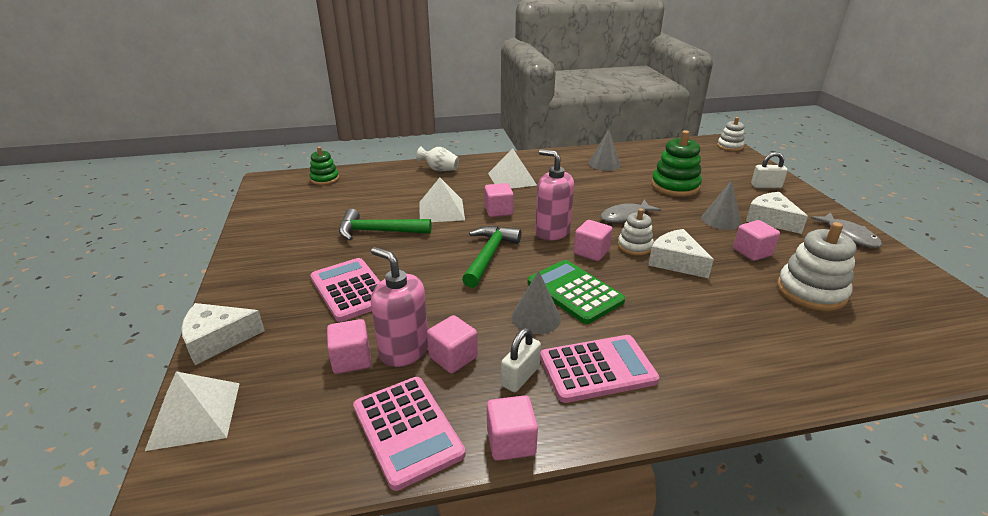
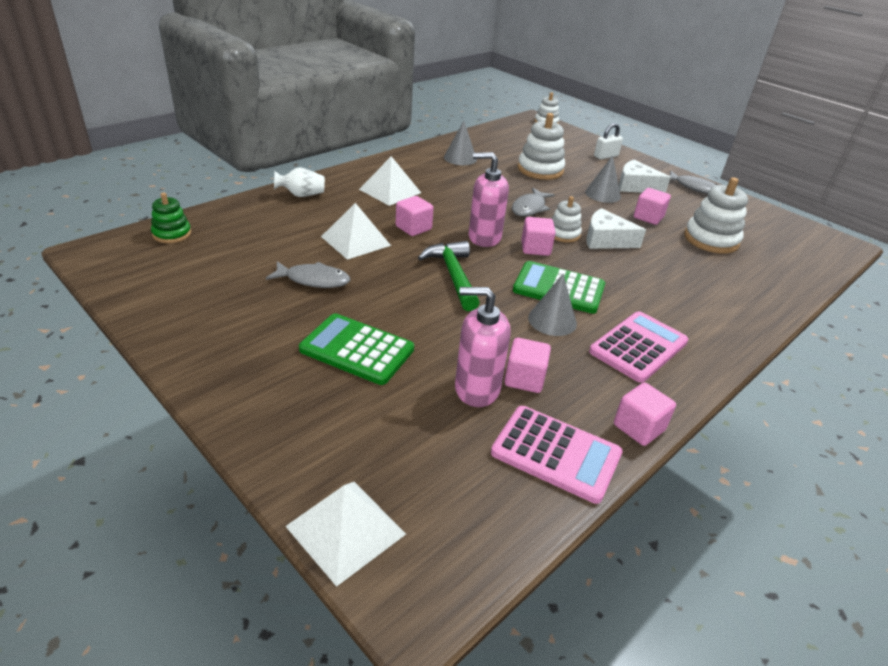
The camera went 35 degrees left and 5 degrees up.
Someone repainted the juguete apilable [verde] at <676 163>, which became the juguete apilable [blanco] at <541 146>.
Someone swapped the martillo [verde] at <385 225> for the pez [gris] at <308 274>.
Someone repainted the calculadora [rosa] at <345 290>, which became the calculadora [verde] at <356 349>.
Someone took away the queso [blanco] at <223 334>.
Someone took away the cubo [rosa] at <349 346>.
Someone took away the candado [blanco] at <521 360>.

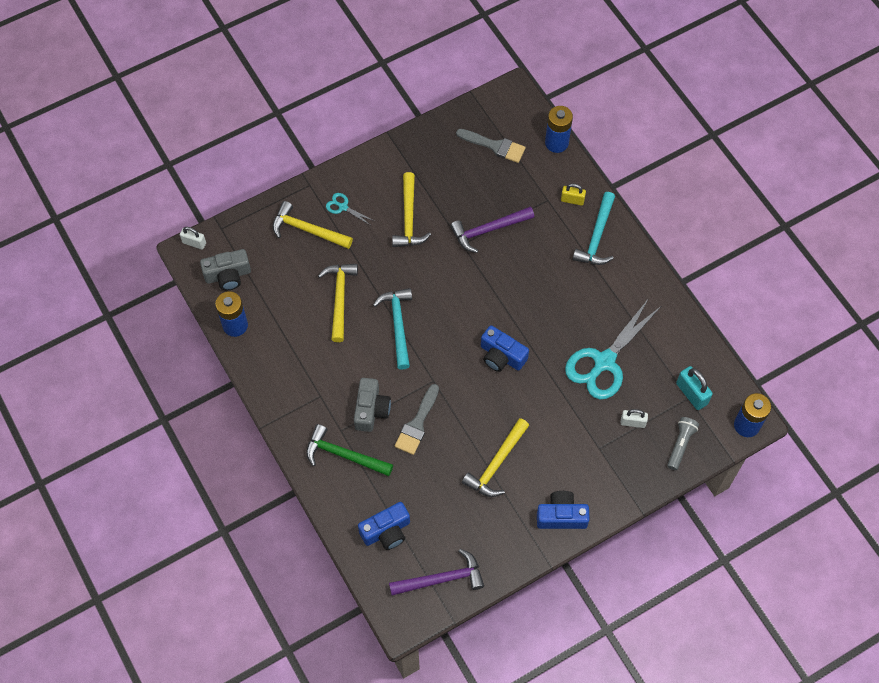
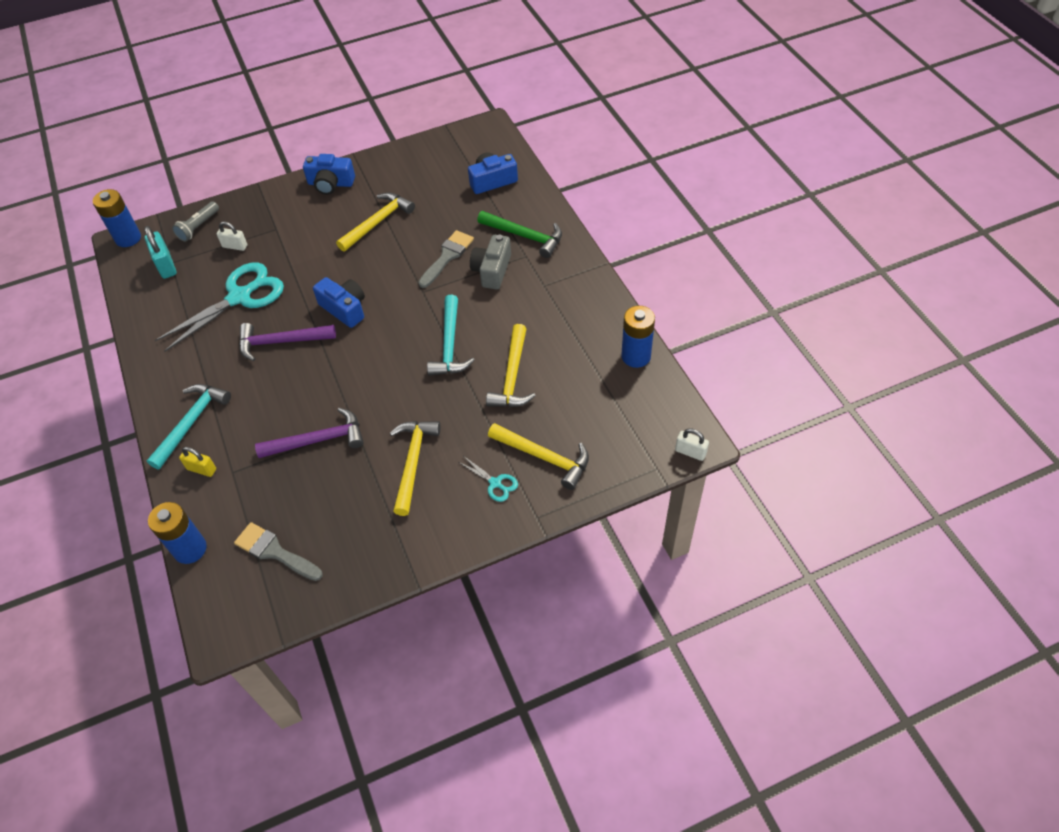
The camera went 170 degrees left and 10 degrees down.
Someone took away the cámara [gris] at <225 270>.
Someone carried the martillo [morado] from <436 572> to <287 342>.

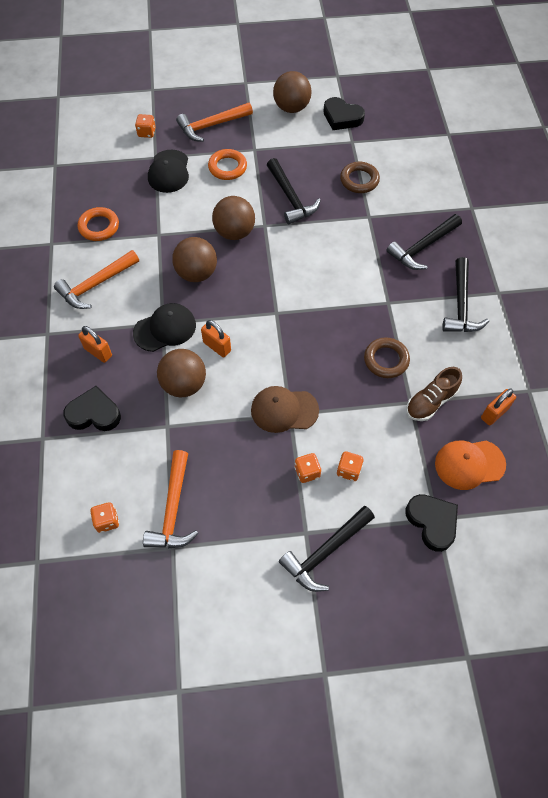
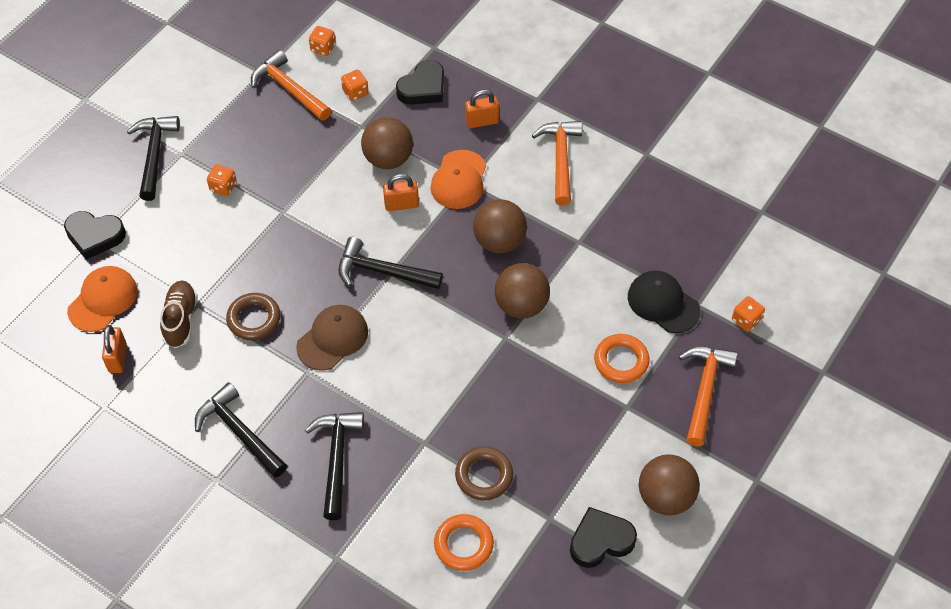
The camera went 130 degrees right and 5 degrees down.
Someone carried the martillo [negro] from <294 191> to <390 263>.
Someone carried the anillo [naranja] from <98 224> to <464 542>.
Someone repainted the gorra [negro] at <164 327>, which became the gorra [naranja] at <458 179>.
Someone carried the gorra [marrón] from <285 409> to <332 338>.
Someone carried the dado [naranja] from <350 466> to <355 85>.

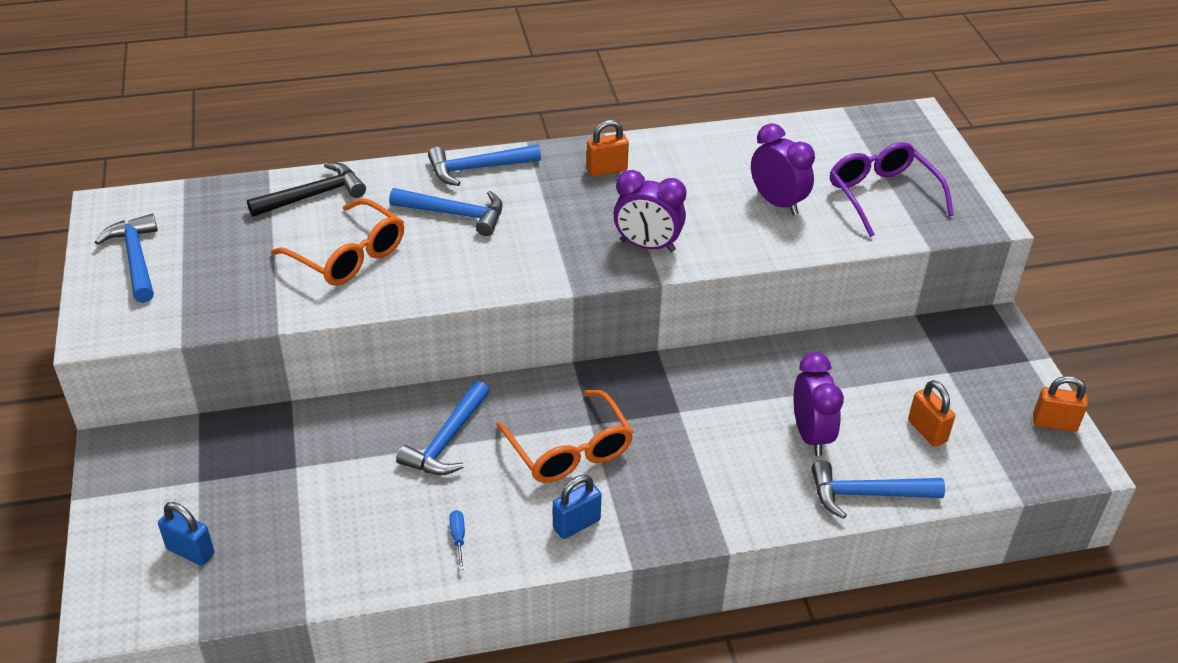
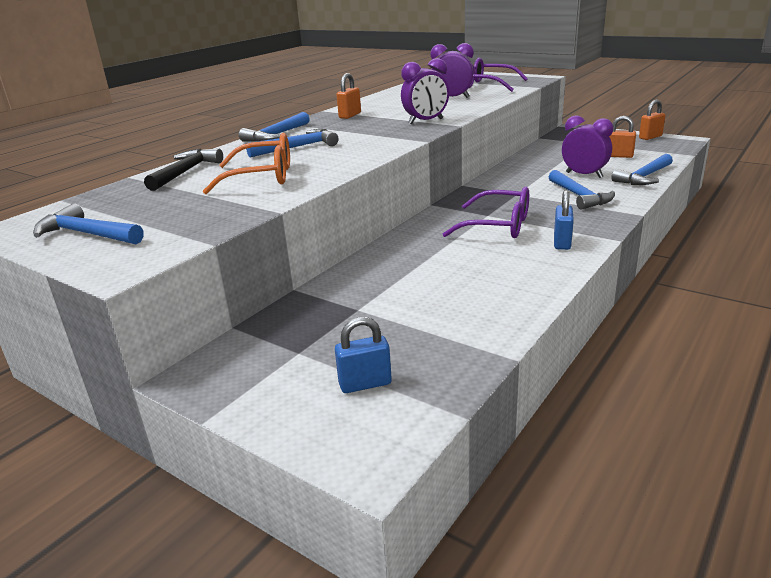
The camera went 40 degrees left and 15 degrees down.
Someone carried the martillo [azul] from <442 428> to <582 190>.
Someone repainted the gafas [naranja] at <564 436>, which became the gafas [morado] at <486 212>.
Someone took away the destornillador [azul] at <457 540>.

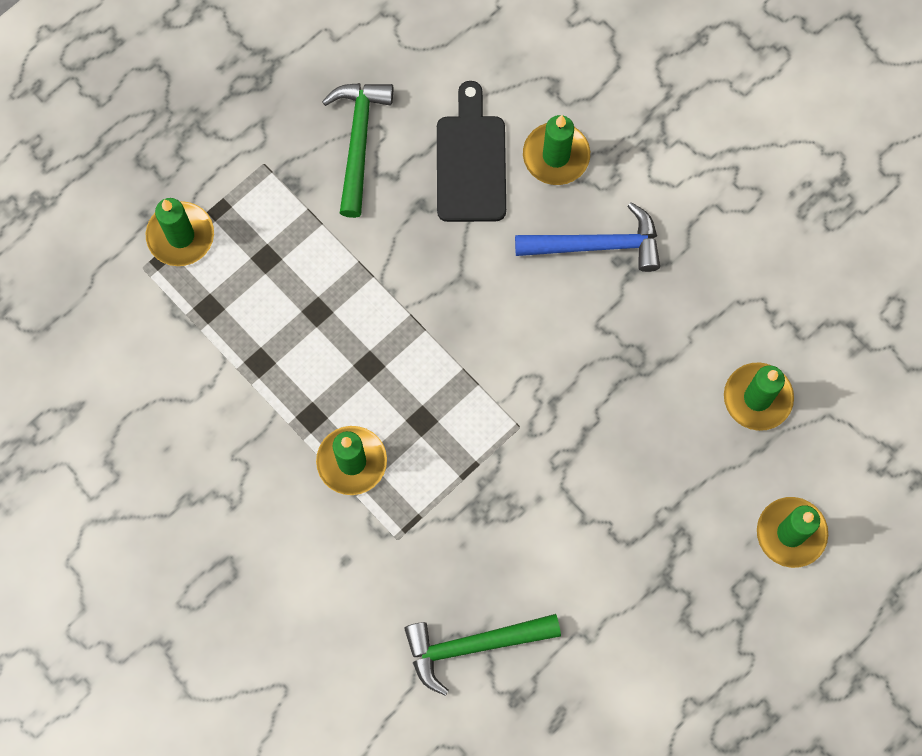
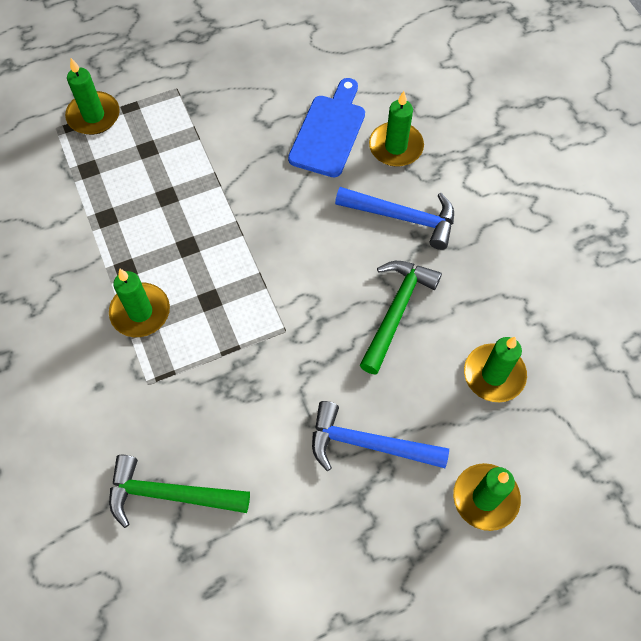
The camera went 20 degrees right and 10 degrees down.
Someone repainted the tabla de cortar [negro] at <471 151>, which became the tabla de cortar [azul] at <326 127>.
Someone carried the martillo [verde] from <357 150> to <401 318>.
Someone put down the martillo [azul] at <380 436>.

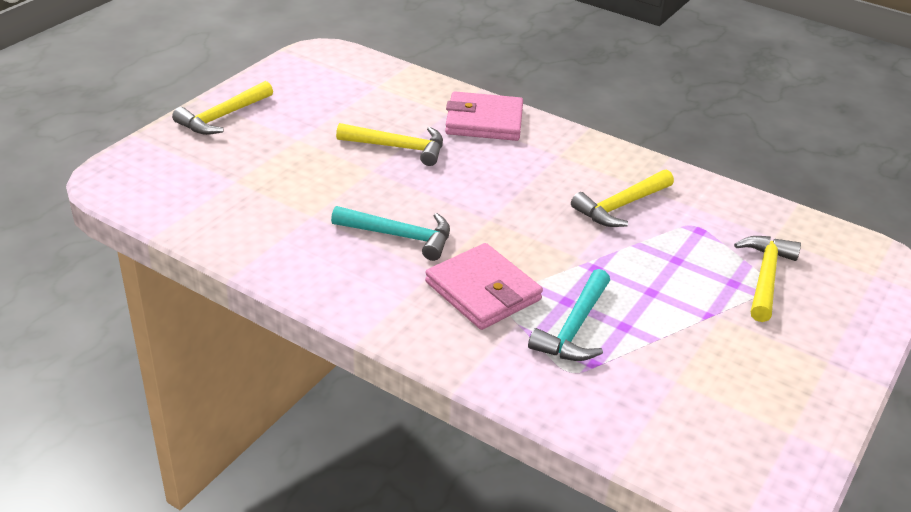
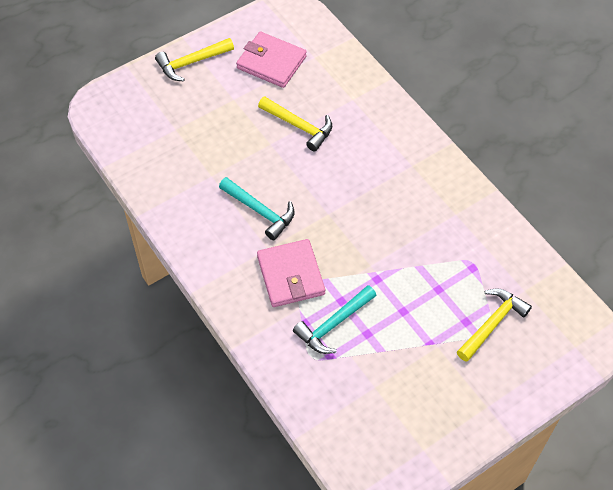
The camera went 25 degrees right and 20 degrees up.
Someone carried the cartera [rosa] from <484 116> to <271 60>.
Someone took away the martillo [amarillo] at <622 198>.

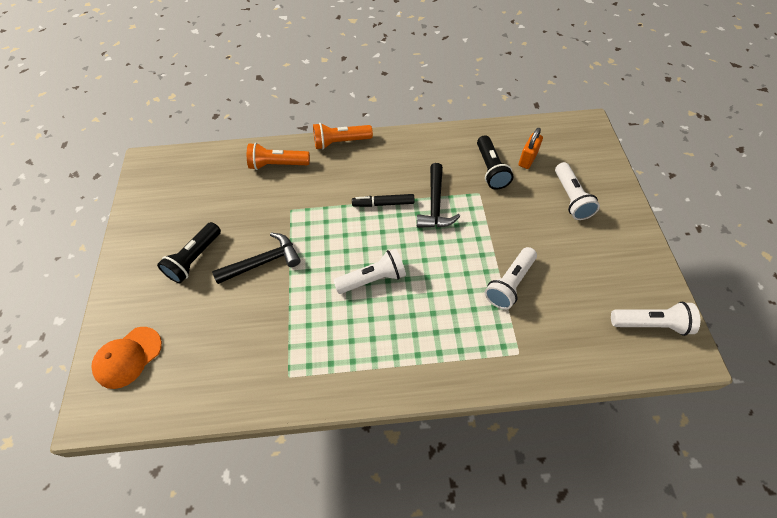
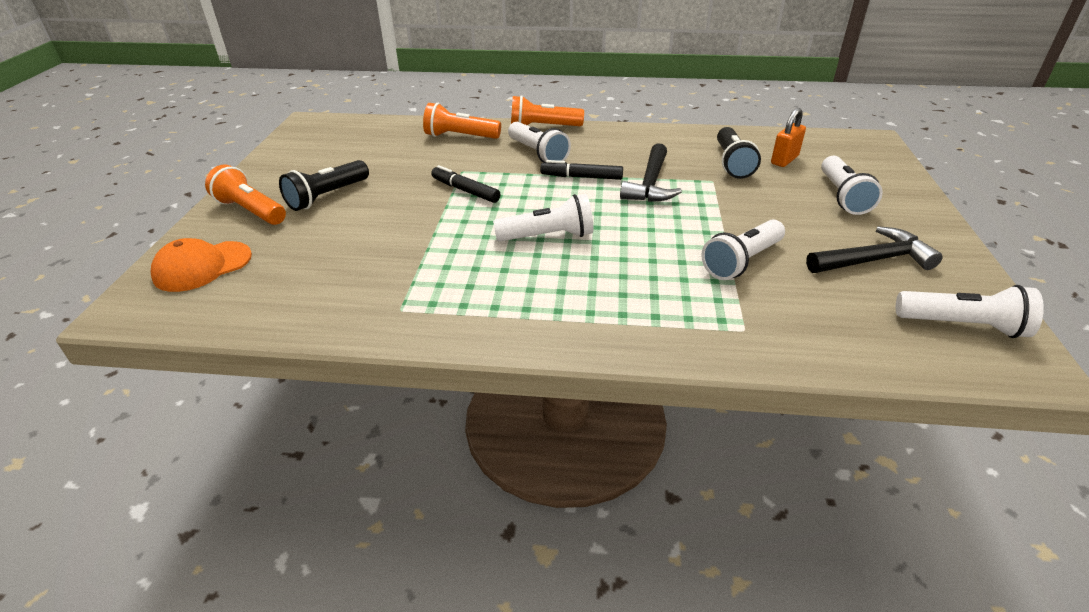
The camera went 10 degrees right and 20 degrees down.
Someone carried the martillo [negro] from <256 258> to <874 249>.
Someone put down the lámpara de mano [blanco] at <539 142>.
Someone put down the lámpara de mano [naranja] at <245 194>.
Someone put down the rotulador [negro] at <465 184>.

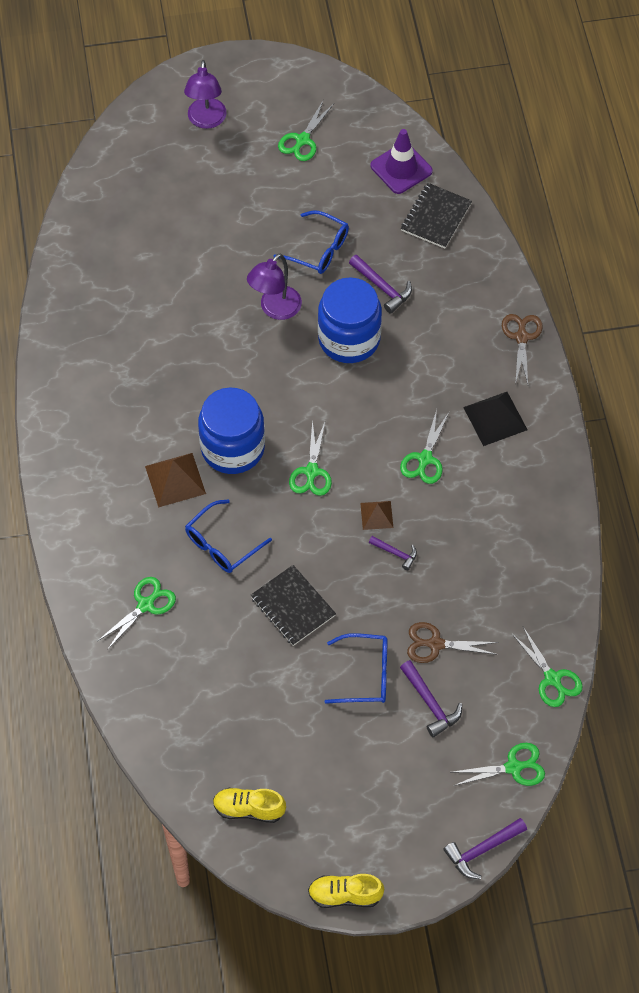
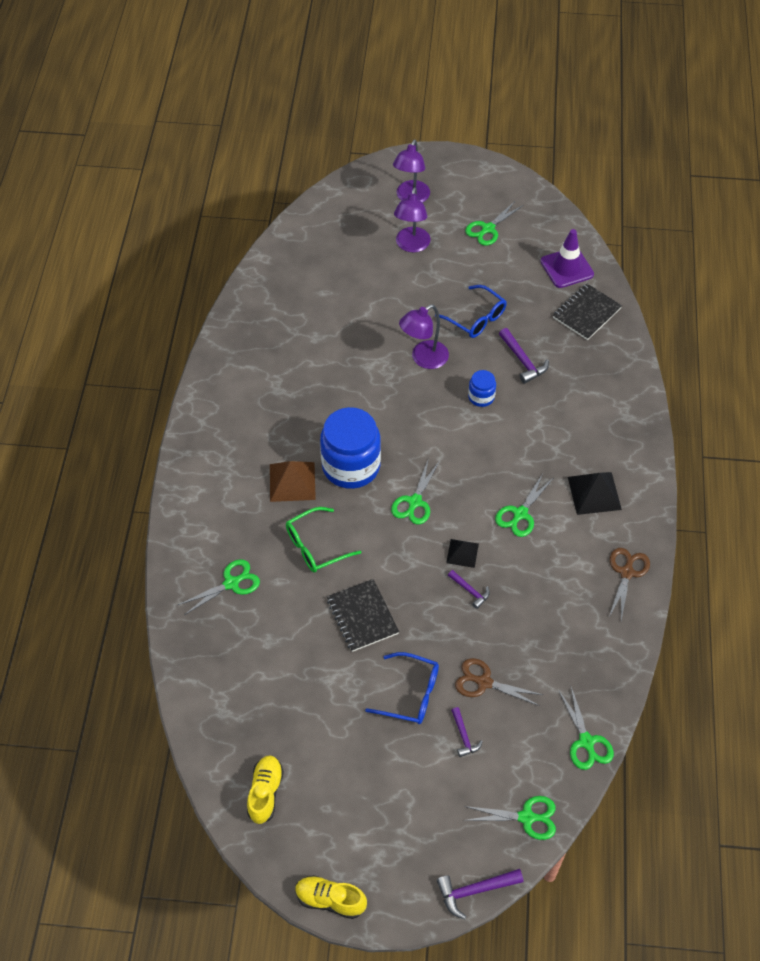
The camera went 15 degrees right and 5 degrees down.
Someone scaled the tarro [azul] at <350 320> by 0.47.
Someone carried the tijeras [marrón] from <522 349> to <629 584>.
Someone repainted the gafas [azul] at <228 536>, which became the gafas [verde] at <323 540>.
Someone repainted the pirámide [marrón] at <376 515>, which became the pirámide [negro] at <462 553>.
Someone scaled the martillo [morado] at <431 698> by 0.64.
Someone rotated the zapato [amarillo] at <249 805> by 75 degrees clockwise.
Someone put down the lámpara [morado] at <412 219>.

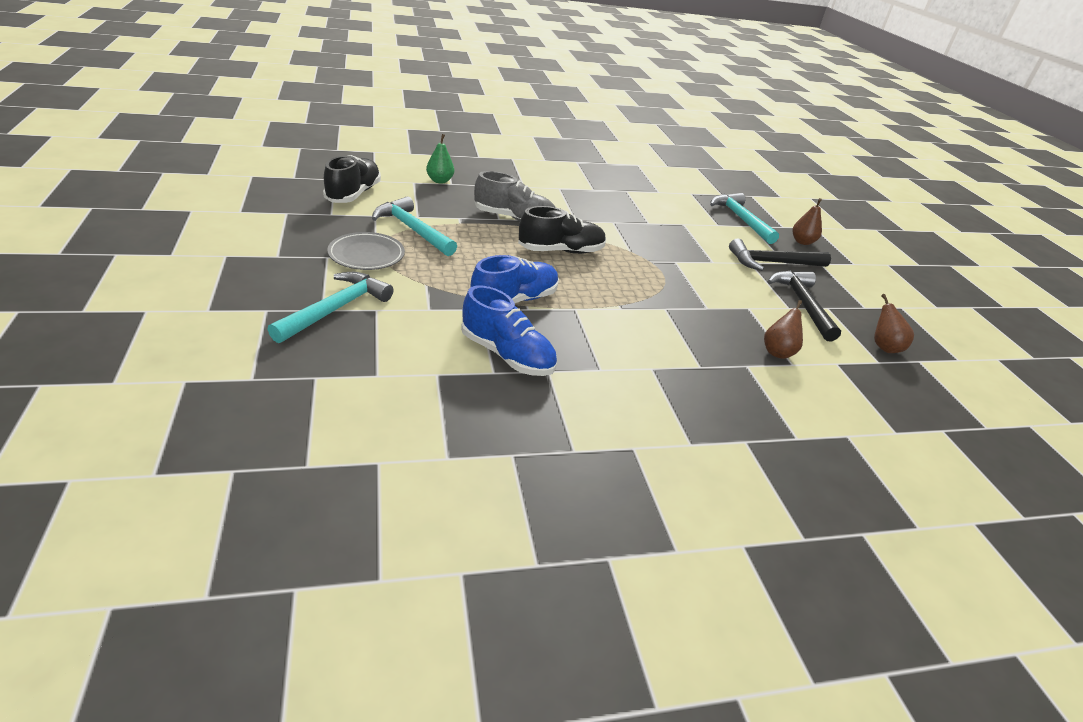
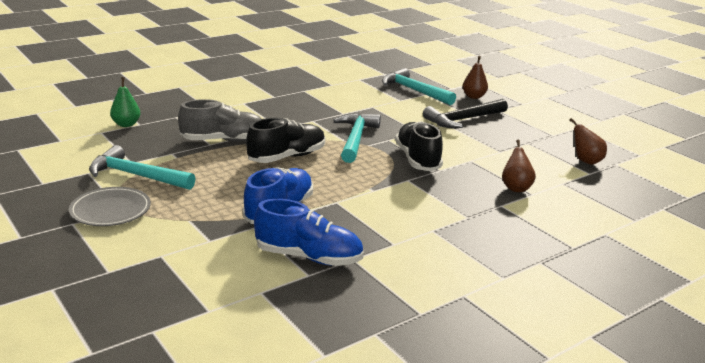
The camera went 20 degrees left and 10 degrees down.
Someone carried the zapato [negro] from <352 179> to <419 146>.
Someone took away the martillo [negro] at <804 306>.
Someone carried the martillo [turquesa] from <330 307> to <357 138>.

